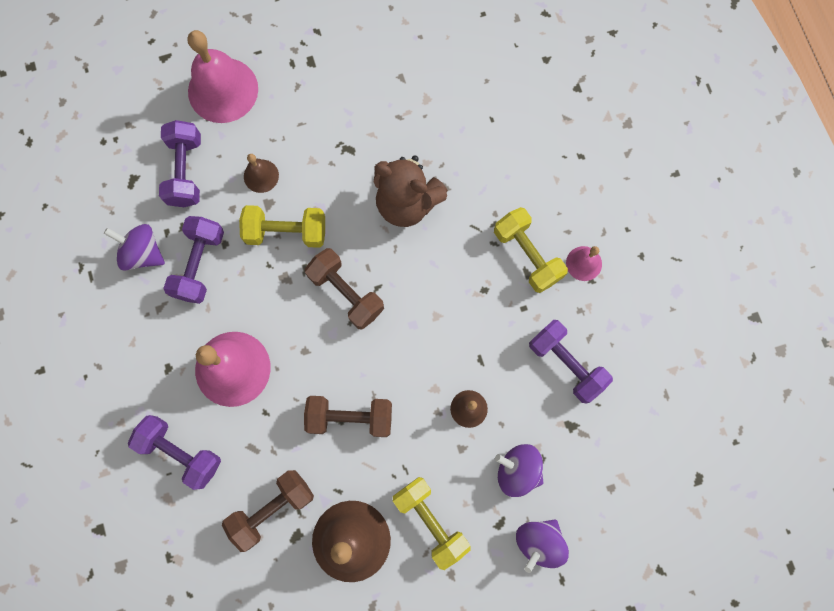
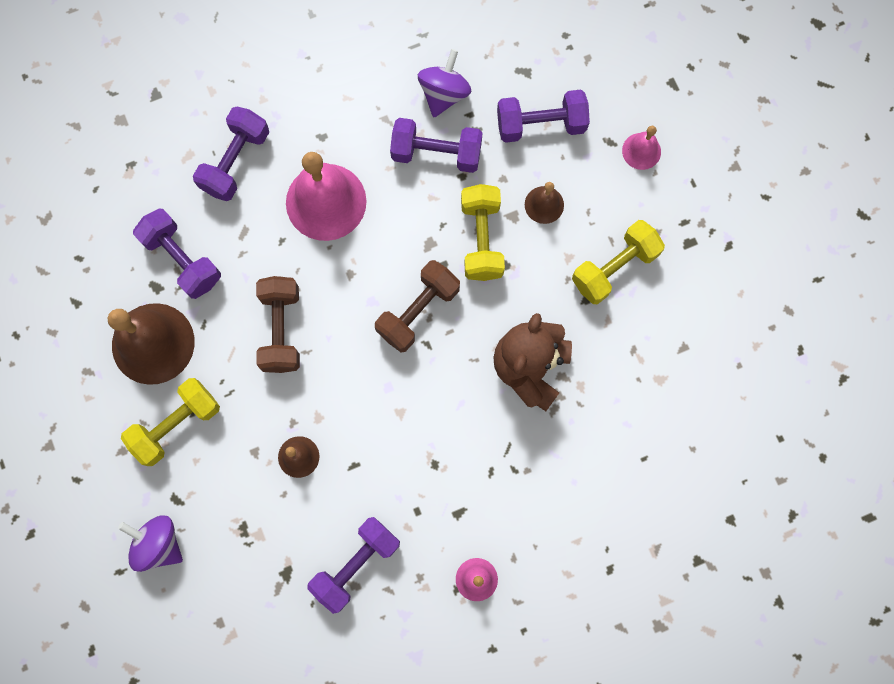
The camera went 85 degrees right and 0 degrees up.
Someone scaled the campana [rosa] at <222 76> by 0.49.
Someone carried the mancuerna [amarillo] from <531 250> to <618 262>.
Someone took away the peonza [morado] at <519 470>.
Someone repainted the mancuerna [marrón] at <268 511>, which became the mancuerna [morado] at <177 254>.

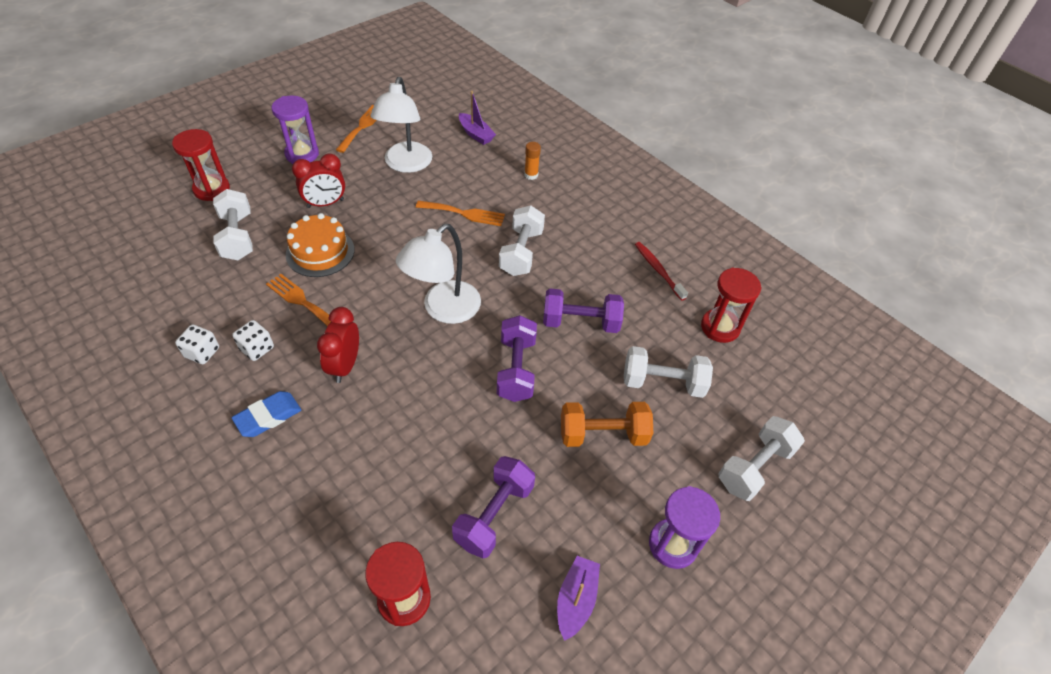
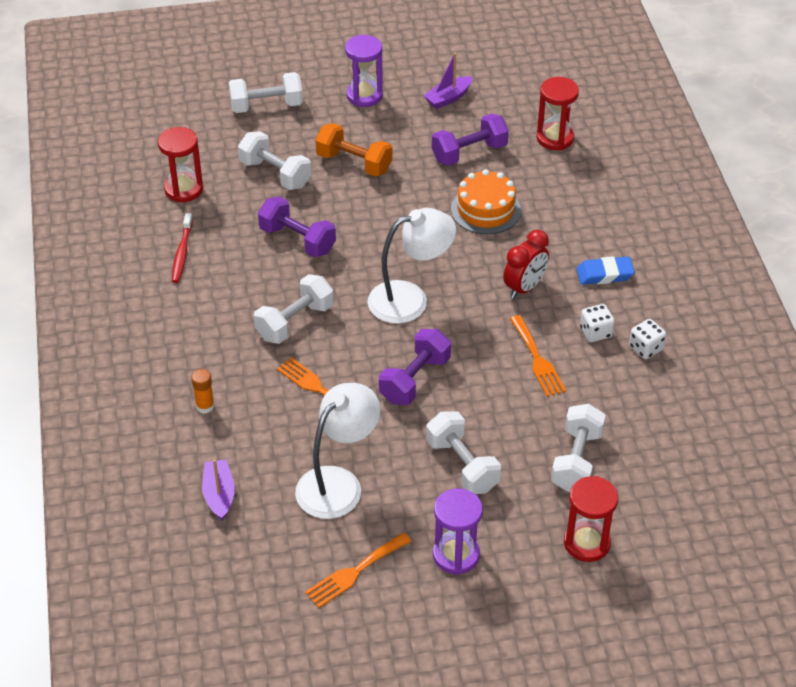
The camera went 145 degrees left and 5 degrees down.
Someone swapped the despertador [rojo] at <318 181> for the mancuerna [blanco] at <463 452>.
Someone carried the tarta [naranja] from <320 245> to <486 201>.
Someone carried the mancuerna [morado] from <517 358> to <415 367>.

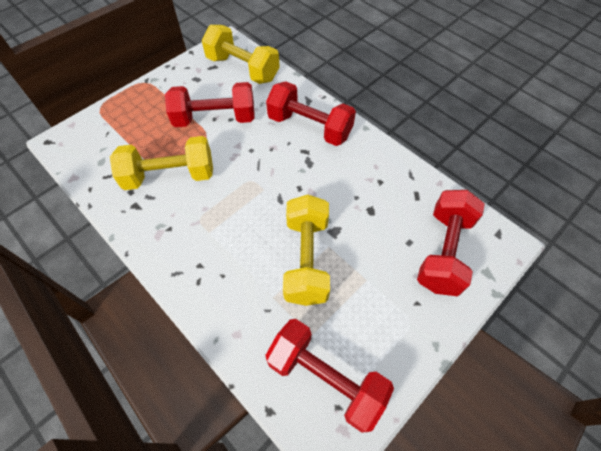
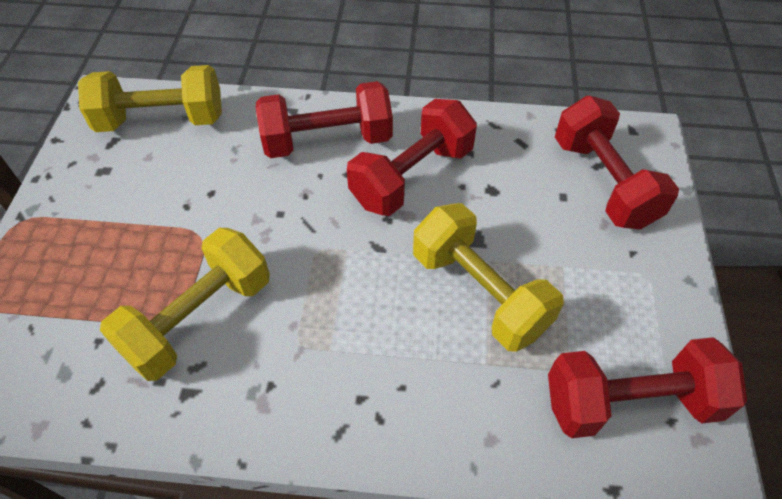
The camera went 40 degrees left and 5 degrees down.
Someone carried the mancuerna [rojo] from <210 104> to <412 157>.

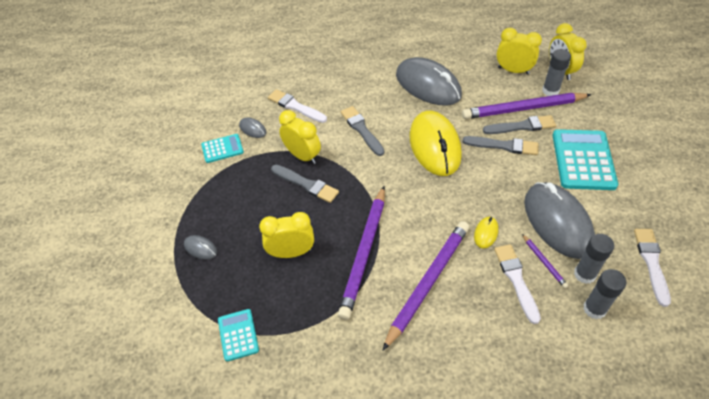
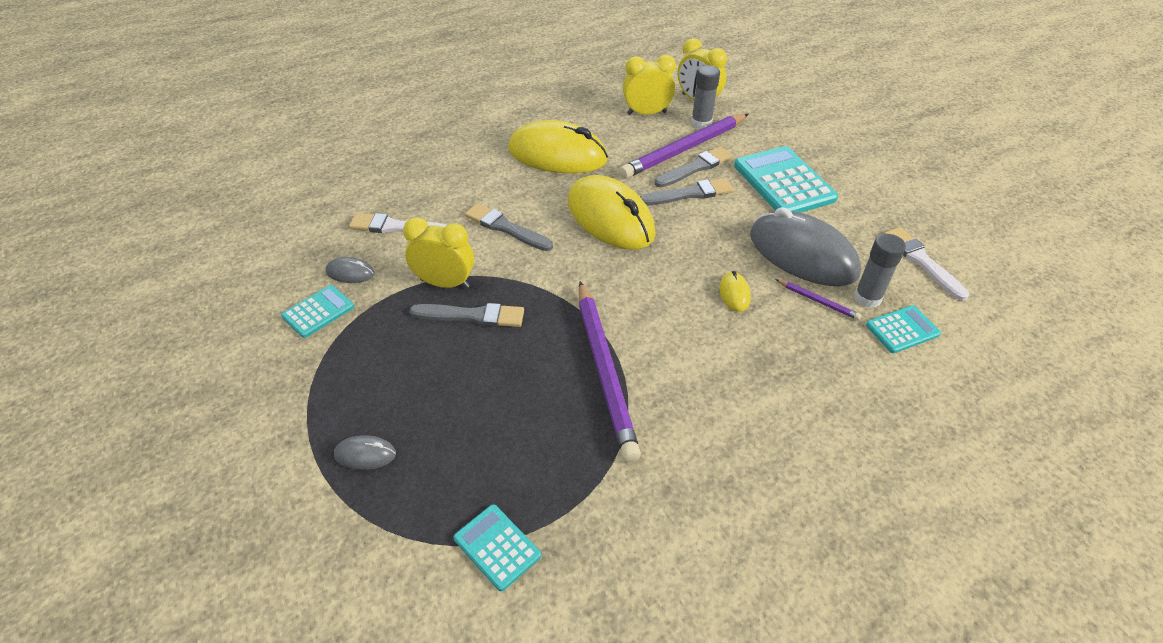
The camera went 30 degrees left and 5 degrees down.
Someone repainted the ratón [gris] at <429 81>, which became the ratón [amarillo] at <558 146>.
Someone took away the despertador [amarillo] at <286 235>.
Someone took away the lápiz [morado] at <425 286>.
Someone took away the pincel [blanco] at <517 284>.
Someone swapped the barra de pegamento [gris] at <604 294> for the calculadora [turquesa] at <903 329>.

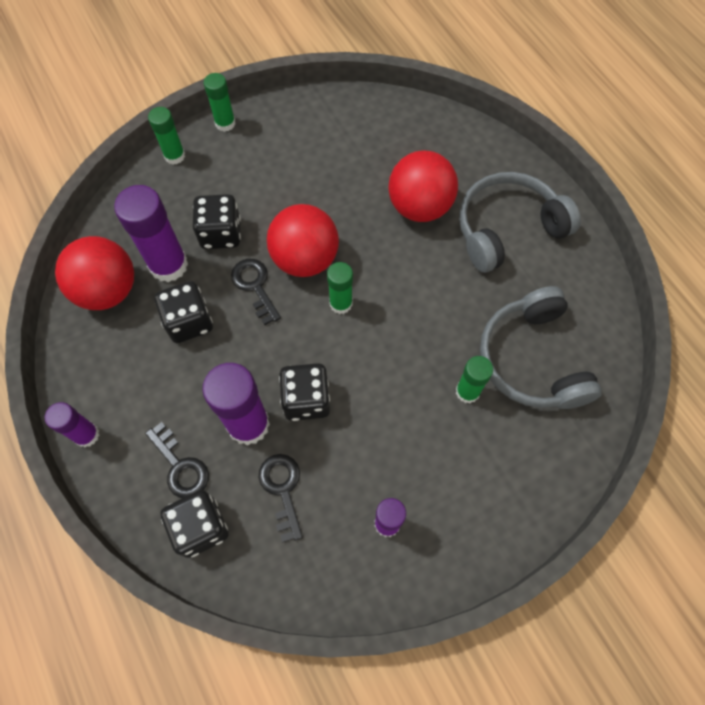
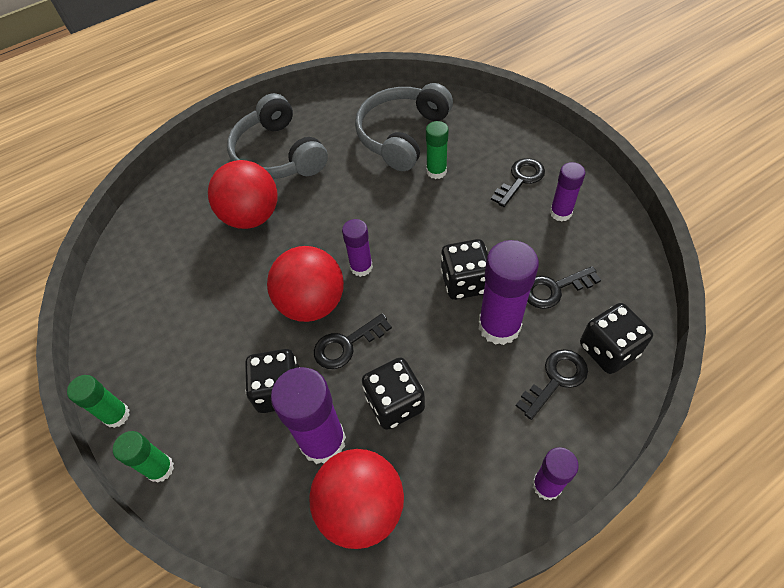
The camera went 90 degrees left and 10 degrees down.
Someone repainted the barra de pegamento [verde] at <340 288>, which became the barra de pegamento [morado] at <357 248>.
Someone rotated the auriculares [gris] at <541 347> by 135 degrees clockwise.
Someone put down the llave [negro] at <518 182>.

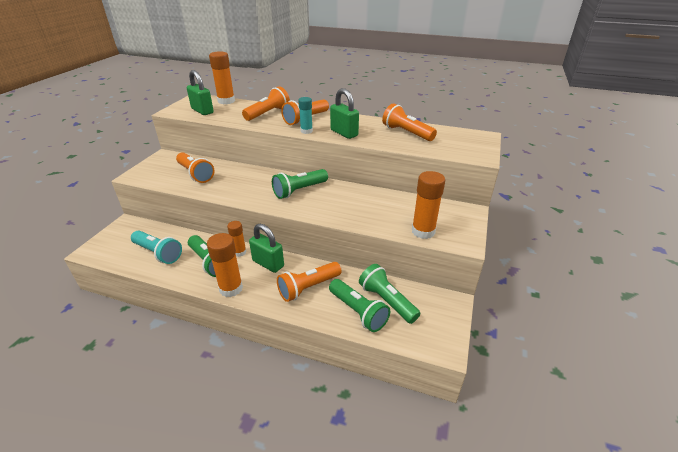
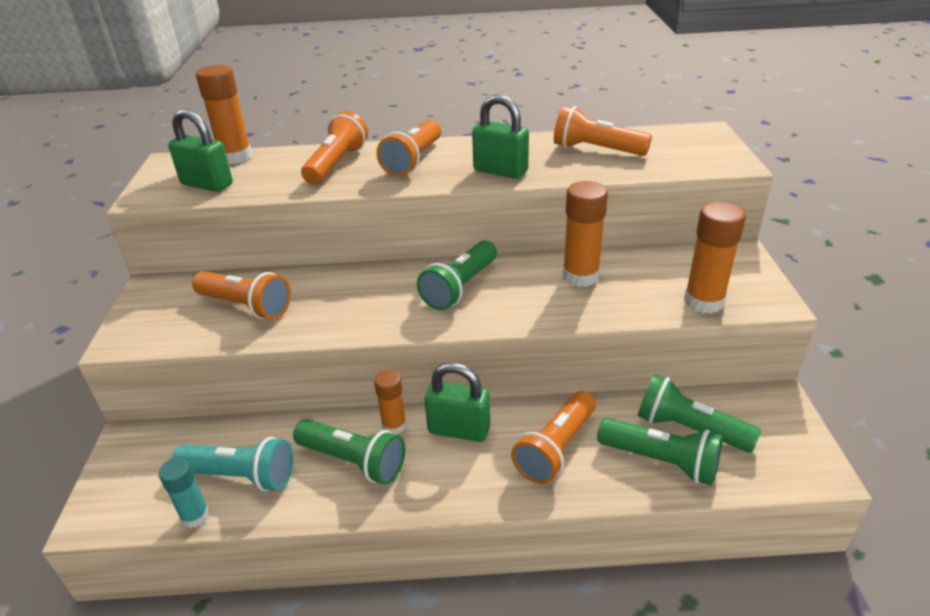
The camera went 20 degrees left and 0 degrees up.
Someone carried the barra de pegamento [turquesa] from <305 115> to <184 493>.
Someone carried the barra de pegamento [naranja] from <225 265> to <585 234>.

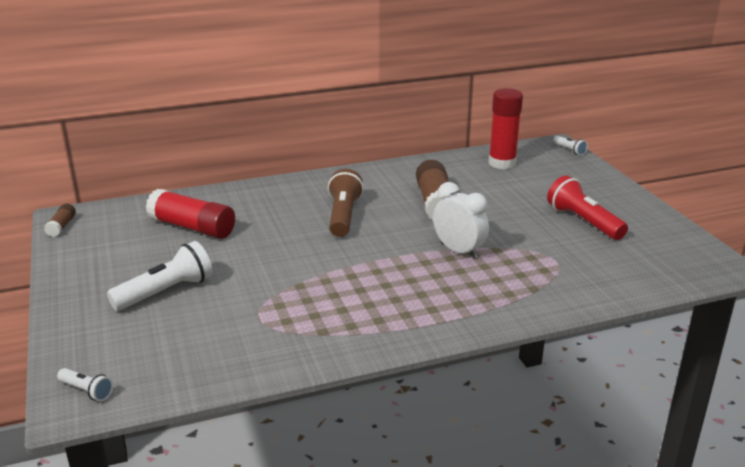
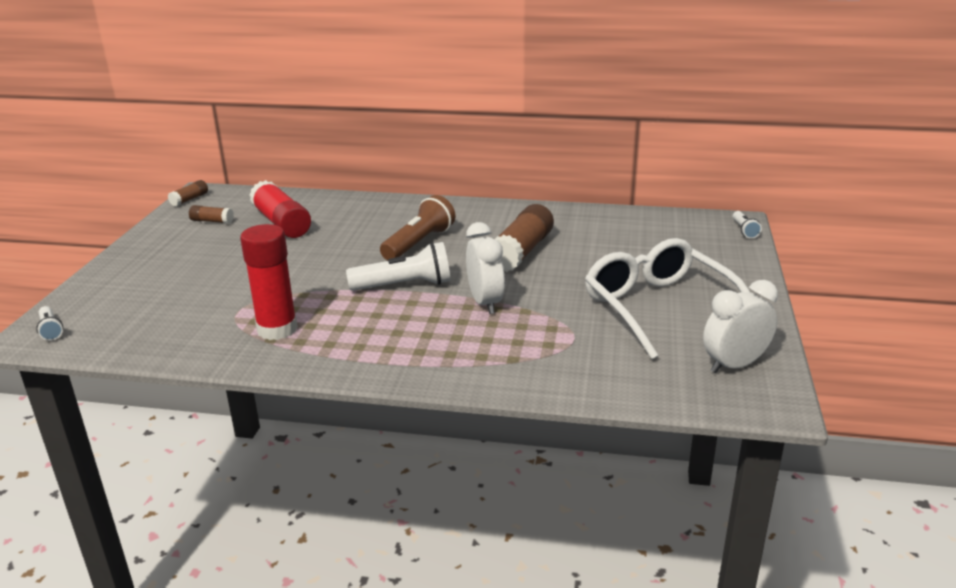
The camera went 30 degrees right and 0 degrees up.
Someone carried the barra de pegamento [rojo] from <505 128> to <269 282>.
Someone swapped the lámpara de mano [rojo] at <587 207> for the gafas [blanco] at <667 298>.
Someone carried the lámpara de mano [blanco] from <160 276> to <398 266>.
Someone put down the barra de pegamento [marrón] at <211 214>.
Someone put down the despertador [blanco] at <740 326>.

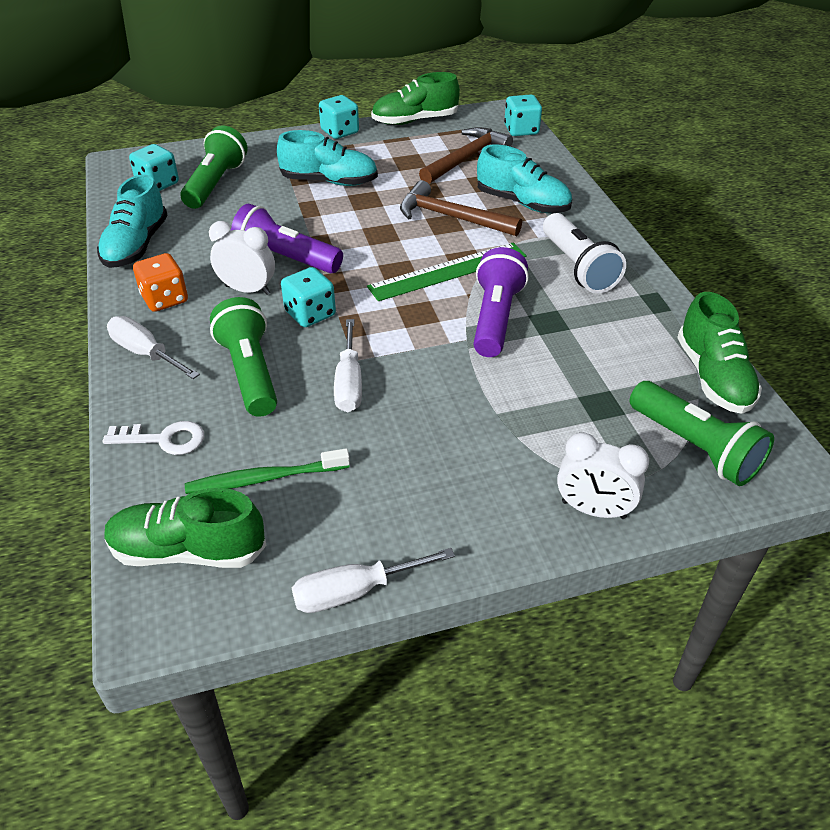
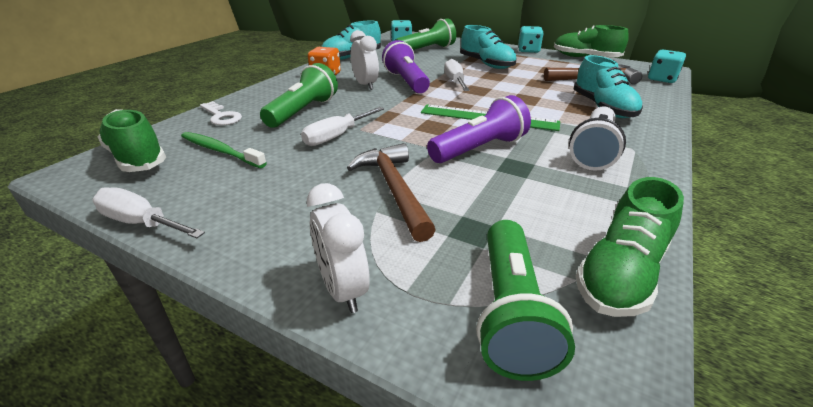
The camera went 45 degrees right and 10 degrees down.
Someone carried the martillo [marrón] from <461 208> to <391 192>.
Someone took away the dado [turquesa] at <308 297>.
Someone carried the destornillador [blanco] from <153 347> to <457 75>.

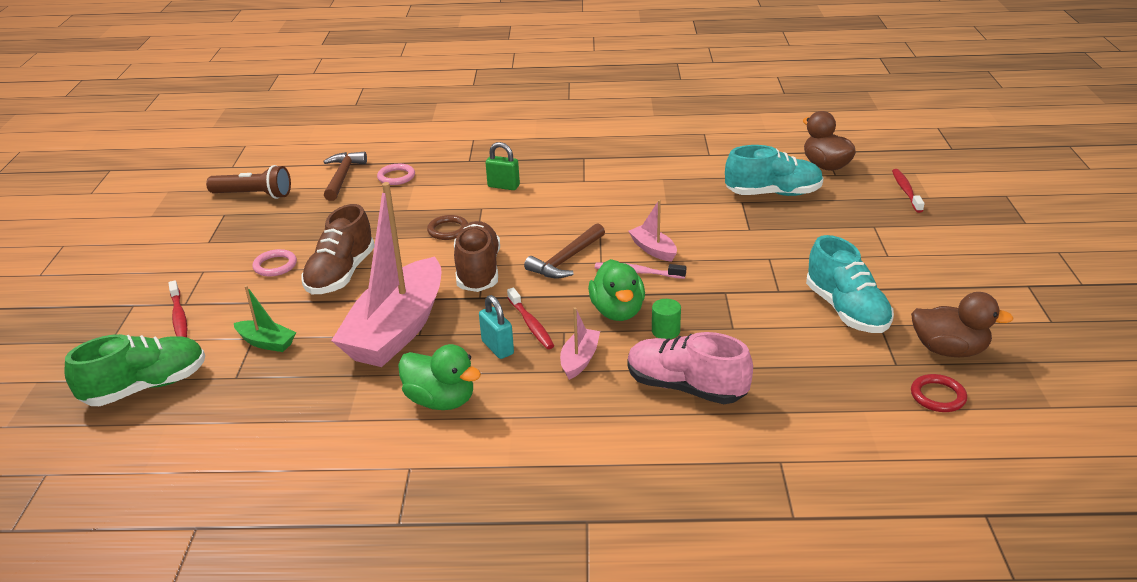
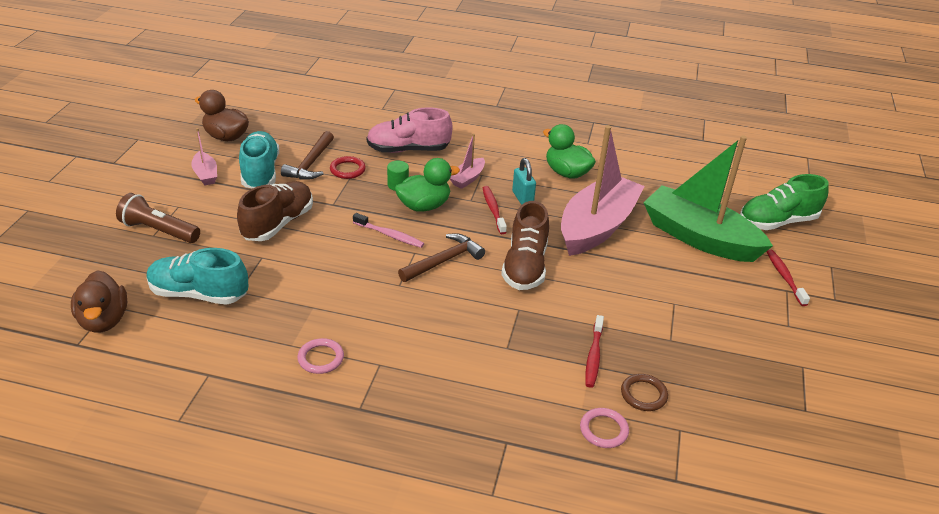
The camera went 170 degrees left and 5 degrees up.
Someone took away the candado [verde] at <503 166>.
Someone carried the martillo [marrón] from <345 176> to <307 155>.
Someone carried the lámpara de mano [marrón] from <248 182> to <158 218>.
Someone carried the cepillo de dientes [rojo] from <908 191> to <594 351>.
Someone carried the barco [rosa] from <652 231> to <204 157>.
Someone carried the zapato [marrón] from <338 249> to <275 211>.
Someone carried the anillo [marrón] from <447 227> to <644 392>.
Someone carried the anillo [rosa] from <274 262> to <320 356>.
Someone rotated the pato [verde] at <616 290> by 60 degrees clockwise.
Someone scaled the barco [verde] at <265 318> by 2.35.
Someone rotated the zapato [rosa] at <690 368> by 135 degrees clockwise.
Someone carried the anillo [rojo] from <939 393> to <348 167>.

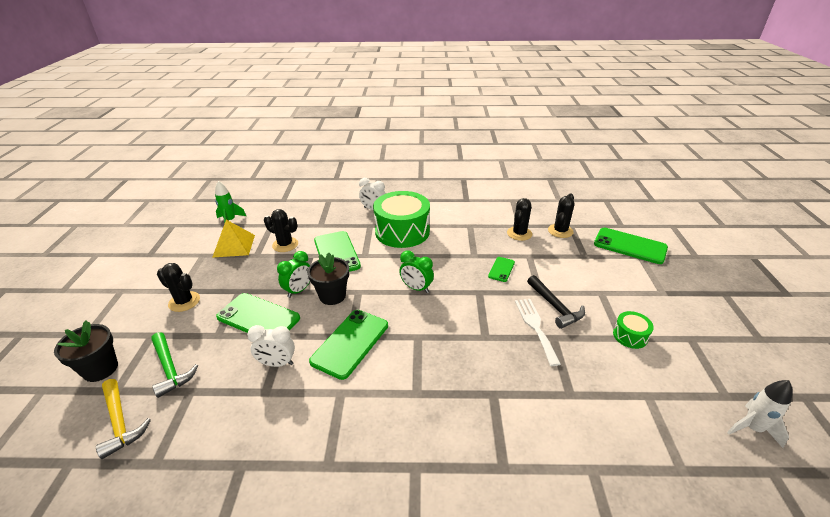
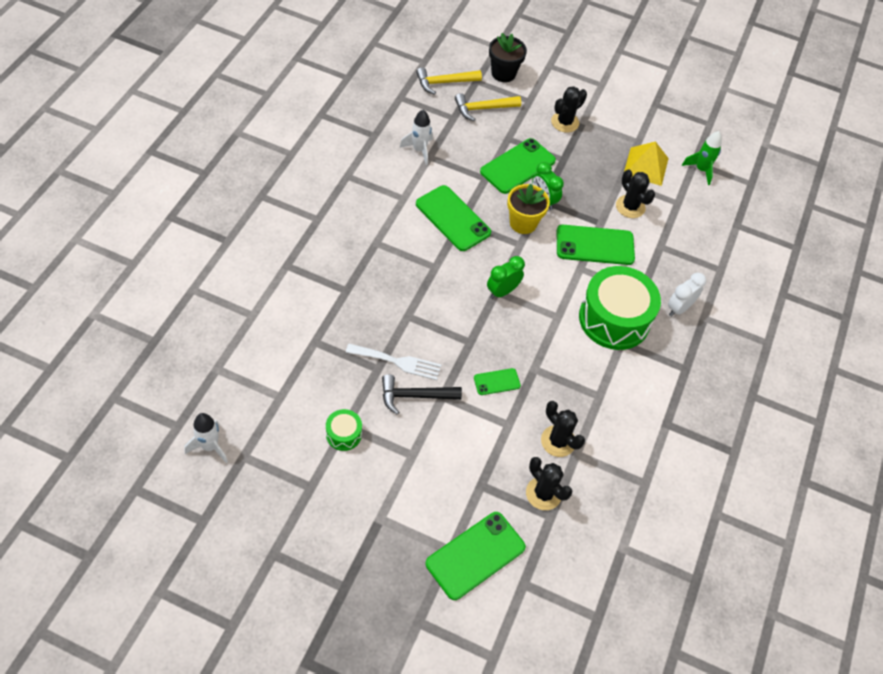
The camera went 105 degrees right and 20 degrees up.
Someone rotated the cactus [negro] at <281 230> by 75 degrees counterclockwise.
Someone repainted the maceta [negro] at <328 278>, which became the maceta [amarillo] at <528 209>.
Someone rotated the móvil [verde] at <501 269> by 60 degrees counterclockwise.
Someone took away the despertador [blanco] at <271 346>.
Someone repainted the martillo [verde] at <174 365>, which became the martillo [amarillo] at <488 107>.
Someone put down the cohete [blanco] at <416 137>.

